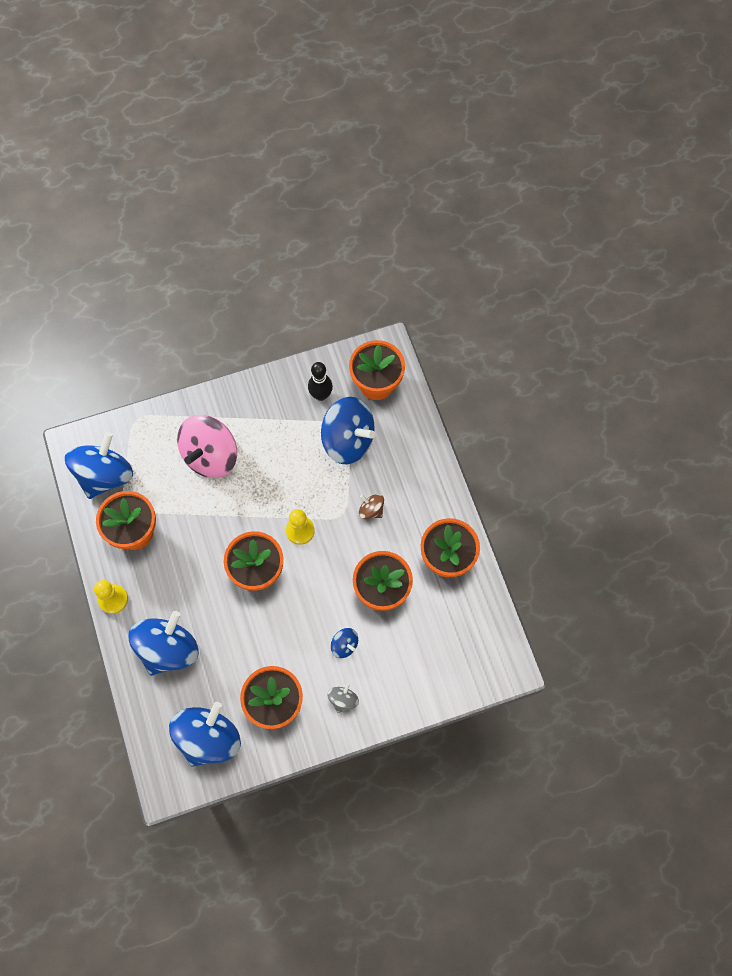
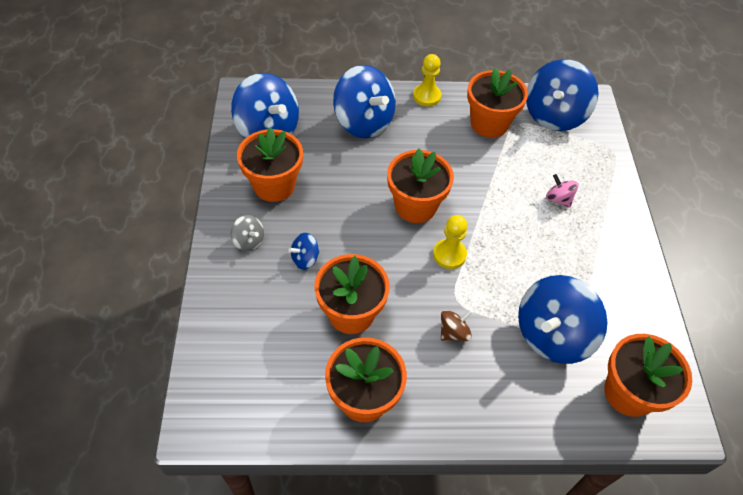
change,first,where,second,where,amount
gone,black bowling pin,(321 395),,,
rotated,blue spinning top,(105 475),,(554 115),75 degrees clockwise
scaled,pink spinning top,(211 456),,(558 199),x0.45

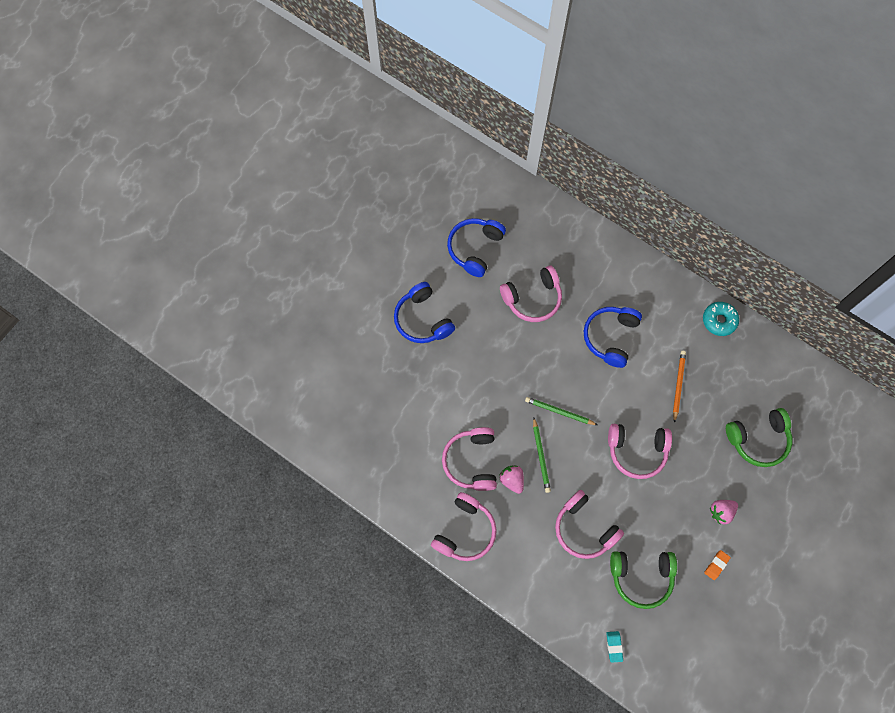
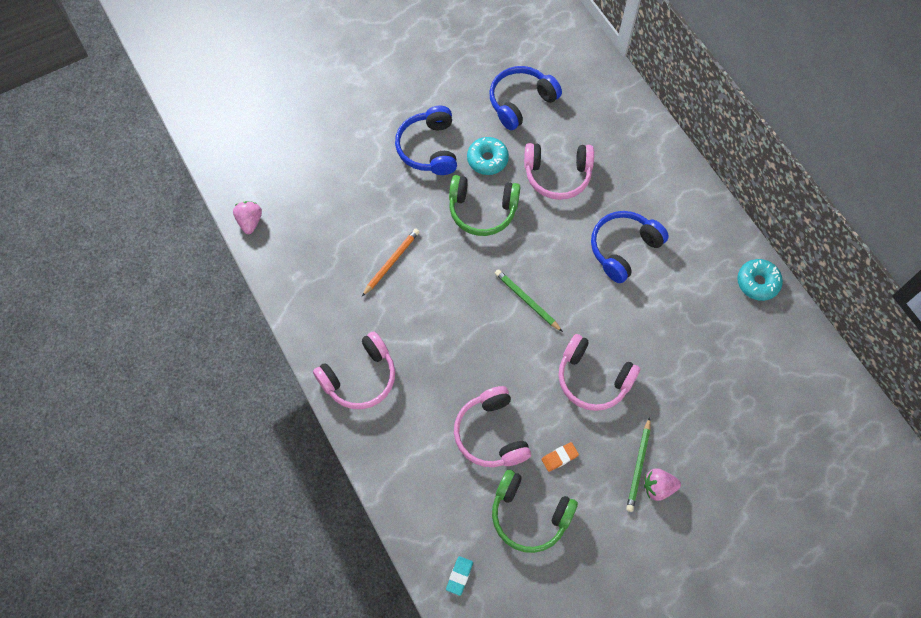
change,first,where,second,where,amount
gone,pink headphones,(472 461),,,
new,,,turquoise donut,(487 159),
shifted,pink strawberry,(512 480),,(250 221),
shifted,green pencil,(541 456),,(638 466),
shifted,orange pencil,(678 385),,(391 262),
shifted,orange eraser,(716 565),,(559 457),
shifted,green headphones,(758 439),,(482 210),

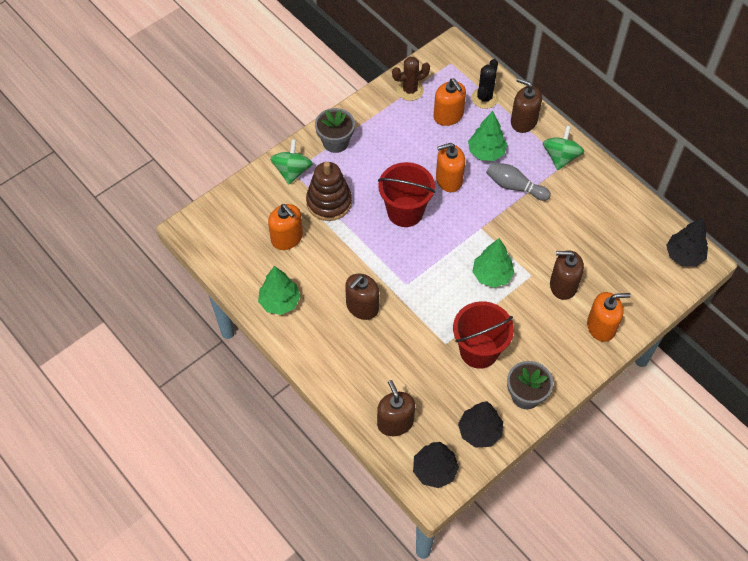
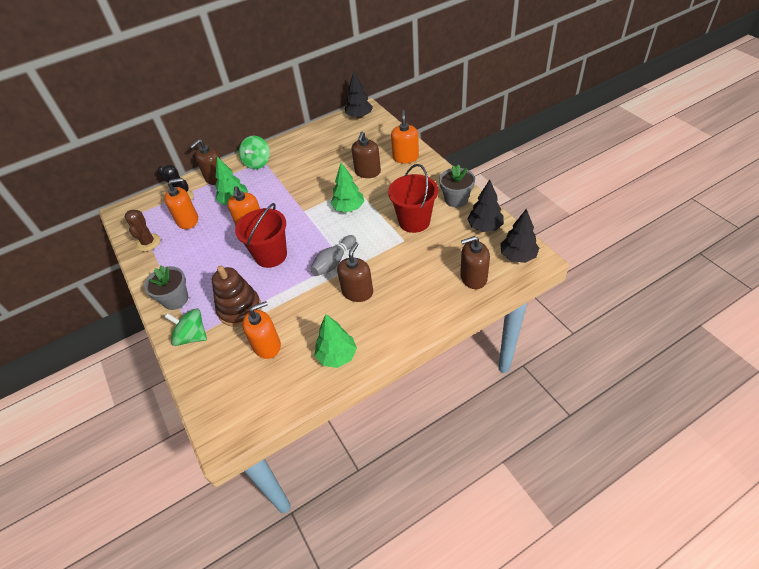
change,first,where,second,where,amount
shifted,grey bowling pin,(514 186),,(334 262),
rotated,brown soap dispenser,(362 307),,(357 292),120 degrees counterclockwise
rotated,green spinning top,(560 157),,(257 163),105 degrees counterclockwise

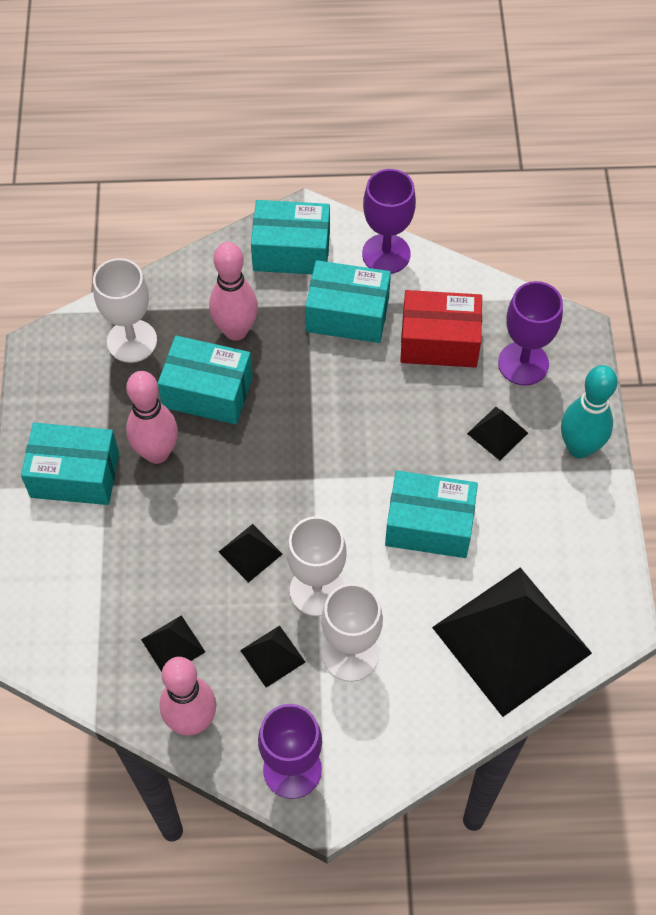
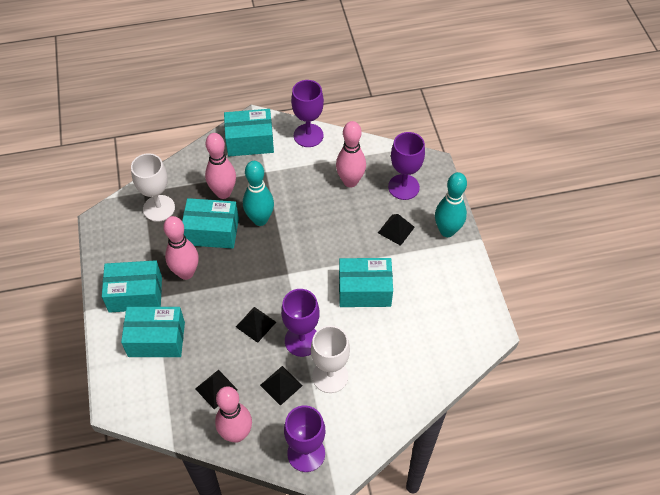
change,first,where,second,where,amount
gone,black pyramid,(511 639),,,
new,,,turquoise bowling pin,(260 219),
shifted,turquoise box,(347 314),,(156 339),
swapped,red box,(439 341),pink bowling pin,(350 181),
repainted,white goblet,(317 590),purple goblet,(302 340),

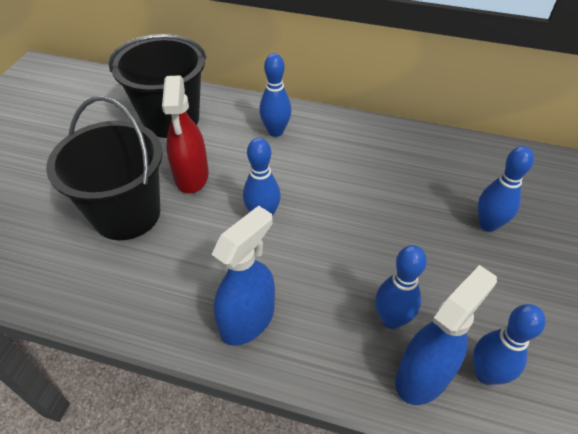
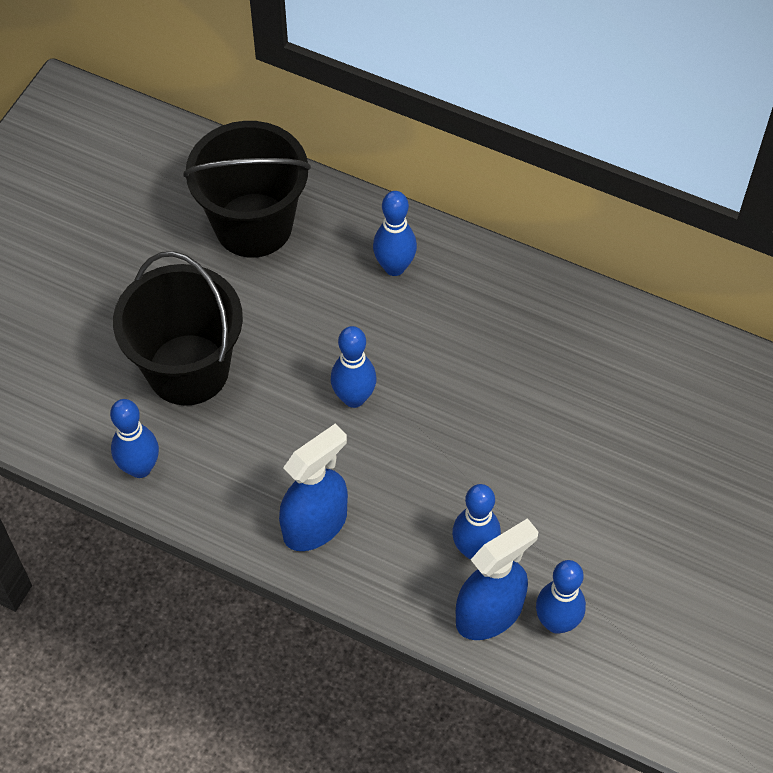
change,first,where,second,where,amount
gone,red spray bottle,(191 176),,,
shifted,blue bowling pin,(488 224),,(140 468),

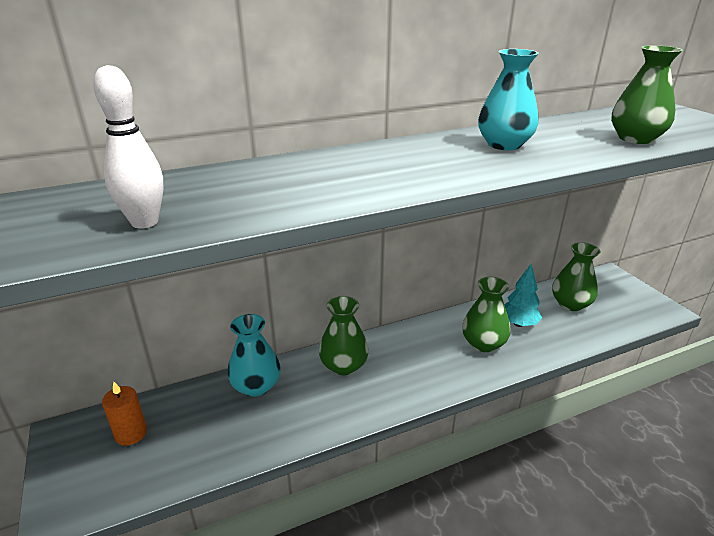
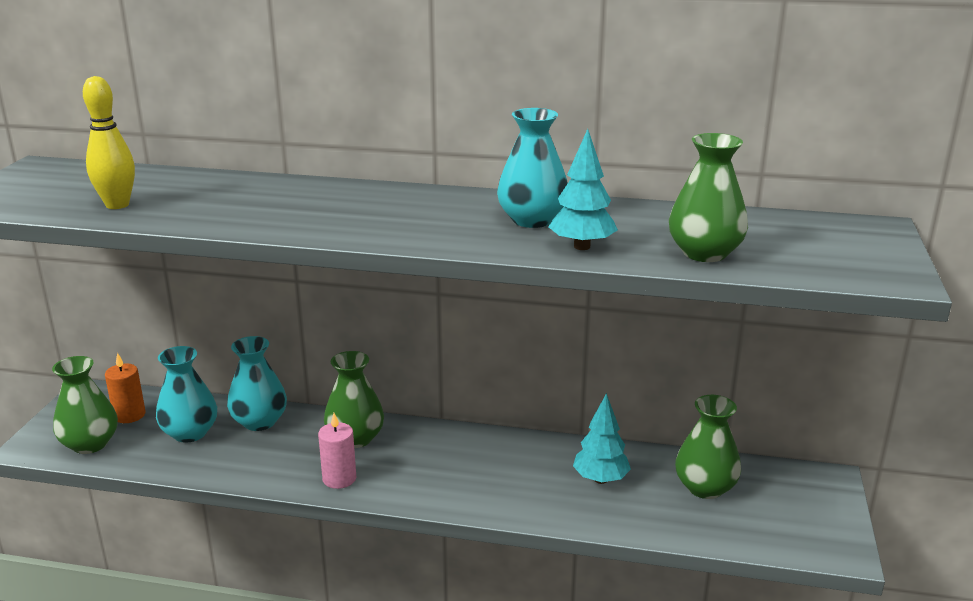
change,first,where,second,where,amount
new,,,turquoise vase,(190 433),
new,,,pink candle,(339 478),
new,,,turquoise tree,(582 246),
shifted,green vase,(483 343),,(90 444),
repainted,white bowling pin,(145 222),yellow bowling pin,(117 205),

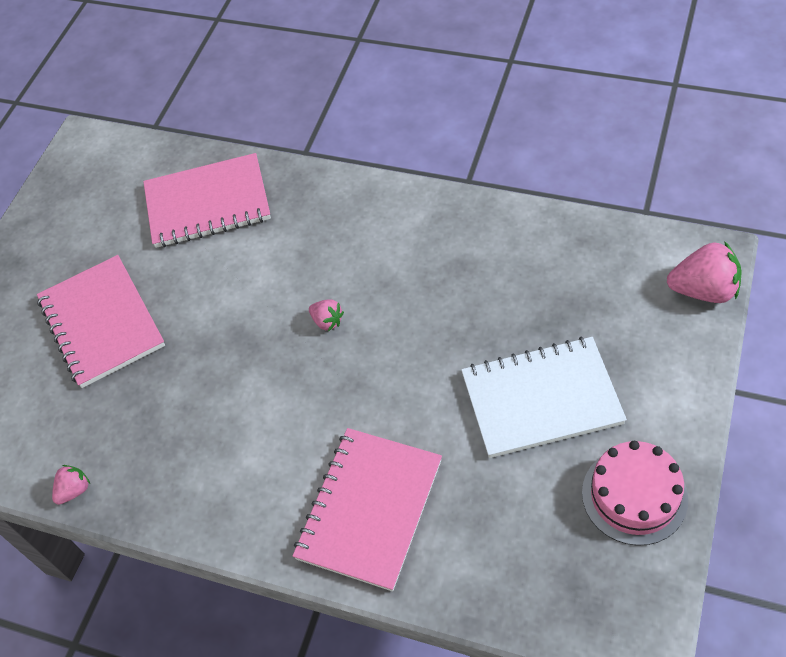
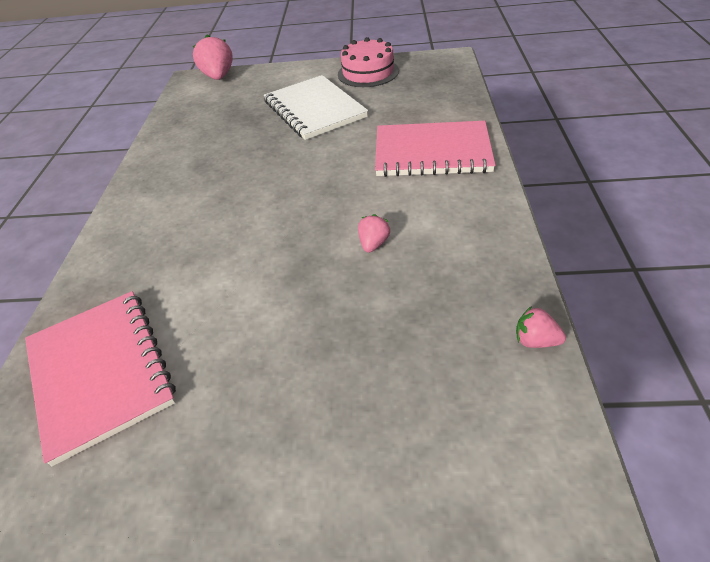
change,first,where,second,where,amount
gone,pink notebook,(102 323),,,
shifted,pink strawberry,(327 321),,(373 244),

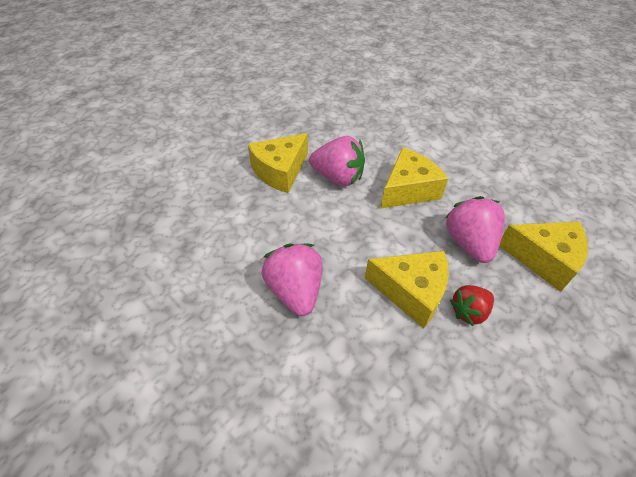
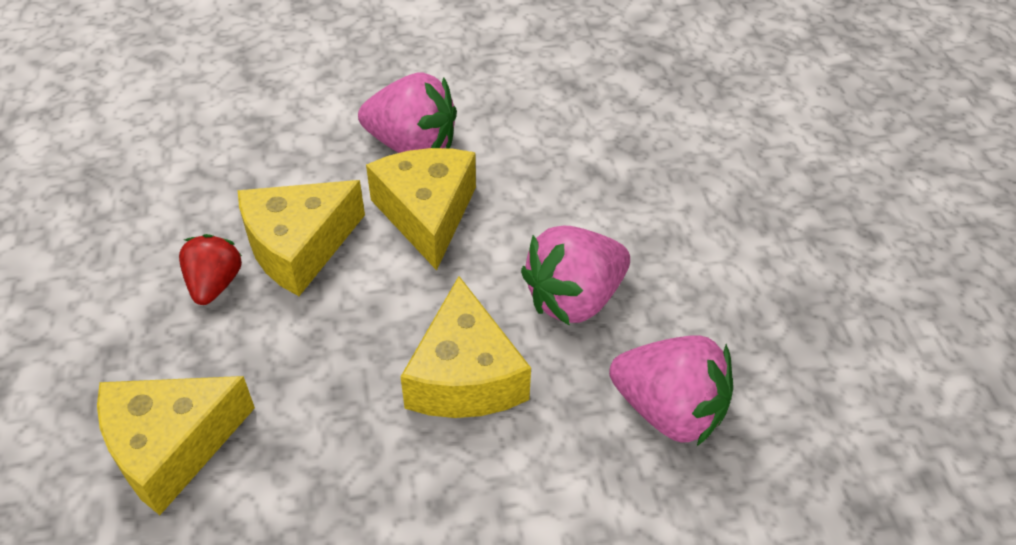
change,first,where,second,where,amount
shifted,yellow cheese,(280 171),,(427 214),
shifted,pink strawberry,(469 243),,(669 410),

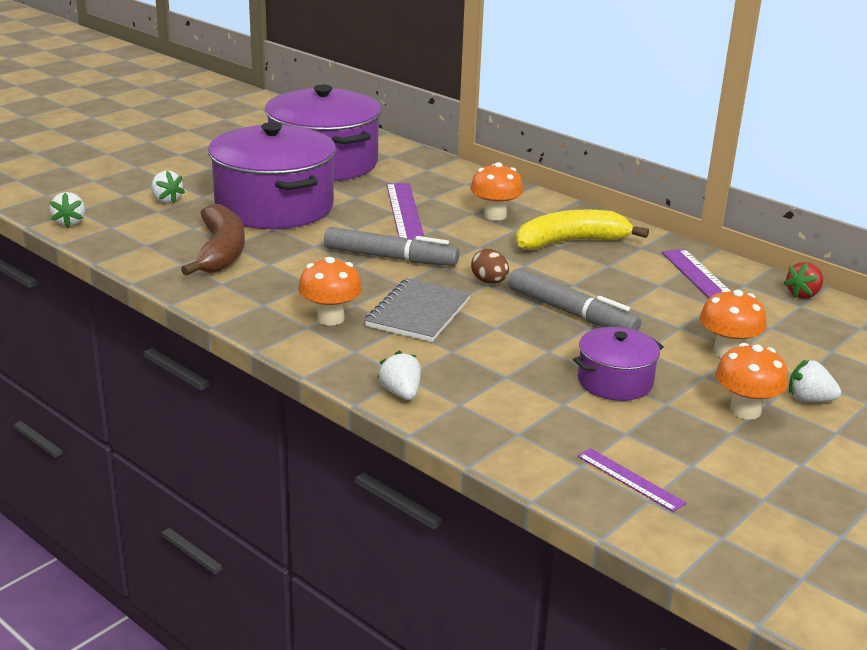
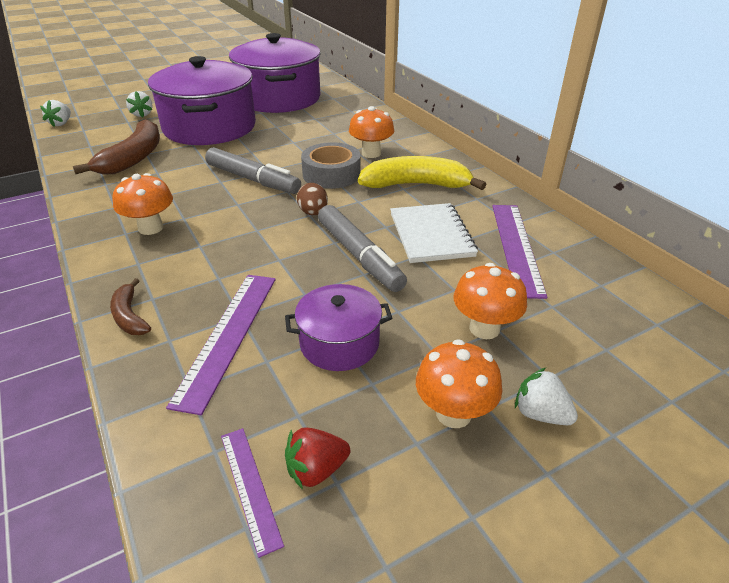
change,first,where,second,where,amount
gone,grey notebook,(418 313),,,
new,,,grey tape,(331 174),
new,,,white notebook,(431 235),
shifted,purple ruler,(405 212),,(228 336),
shifted,red strawberry,(803 294),,(316 470),
swapped,white strawberry,(401 393),brown banana,(130 316),

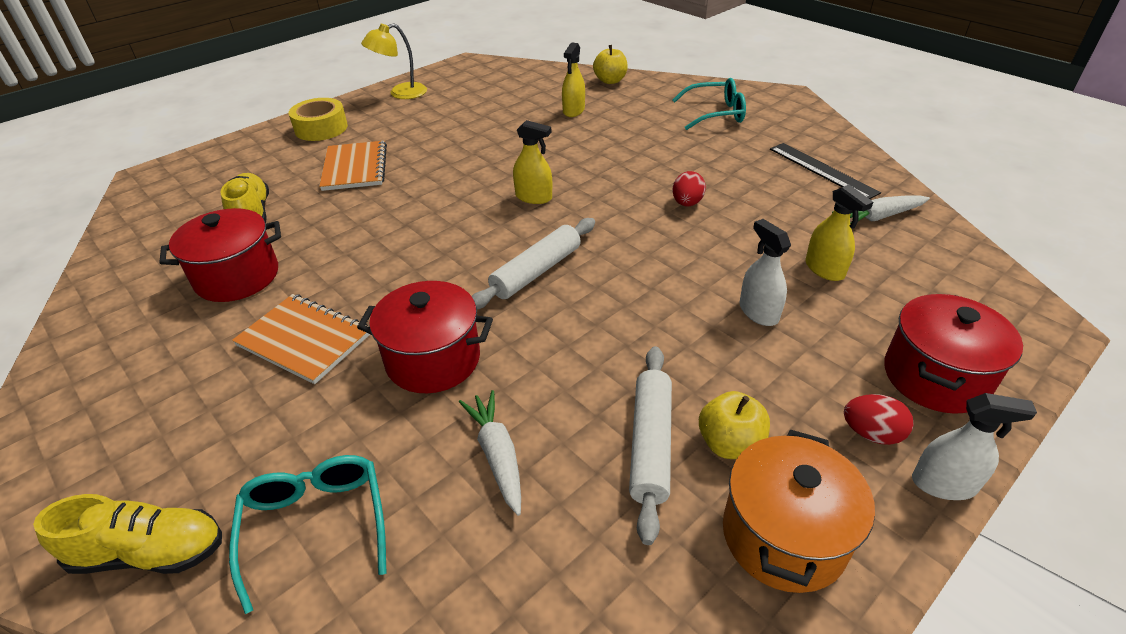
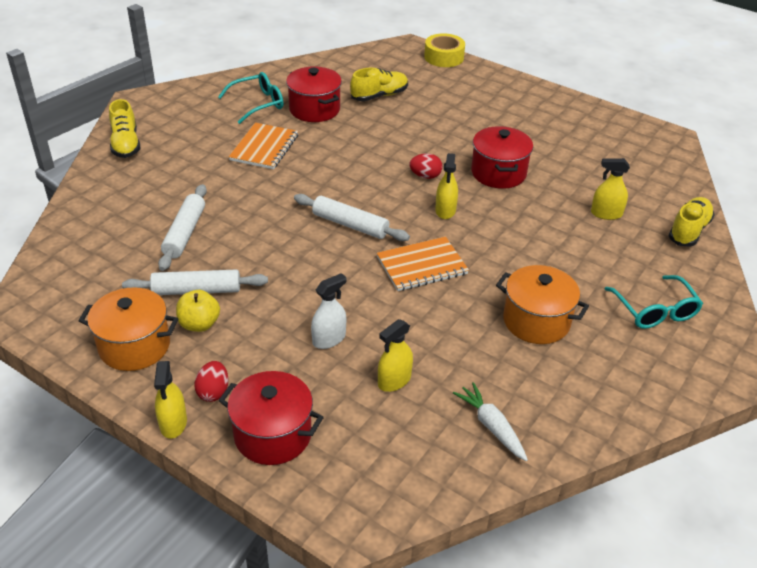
change,first,where,second,where,amount
gone,yellow lamp,(400 93),,,
gone,black ruler,(822 170),,,
new,,,orange pot,(536 321),
shifted,turquoise glasses,(316 525),,(258 103),
shifted,yellow tape,(321 128),,(444 57),
shifted,orange notebook,(355 168),,(422 266),
shifted,red pot,(433 360),,(498 173),
shifted,red egg,(687 203),,(425 176),
swapped,white carrot,(497 455),white rolling pin,(185 233),
swapped,yellow apple,(610 81),yellow shoe,(688 230),
repainted,white spray bottle,(943 484),yellow spray bottle,(173 423),

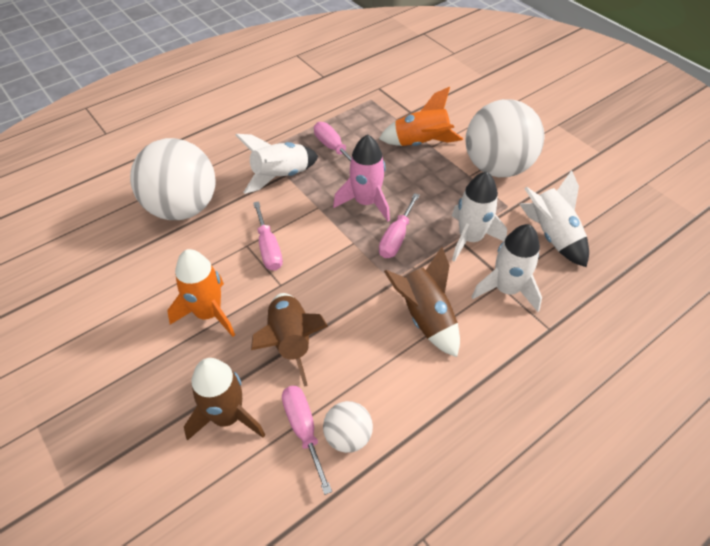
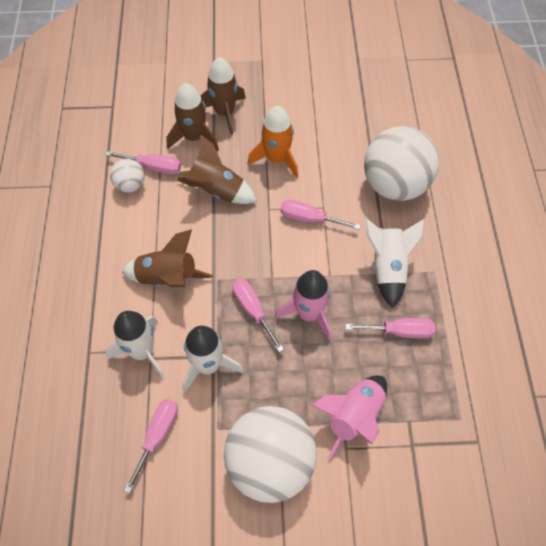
change,first,where,second,where,amount
new,,,brown rocket,(224 113),
swapped,white rocket,(552 236),pink screwdriver,(157 436),
repainted,orange rocket,(421 143),pink rocket,(354 416),

